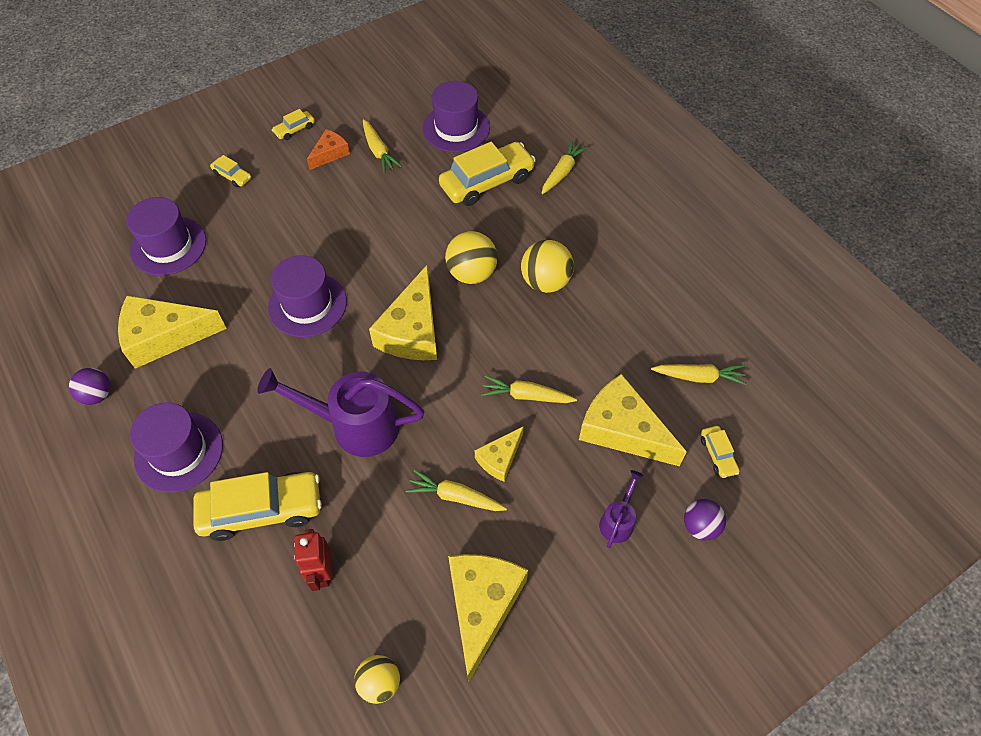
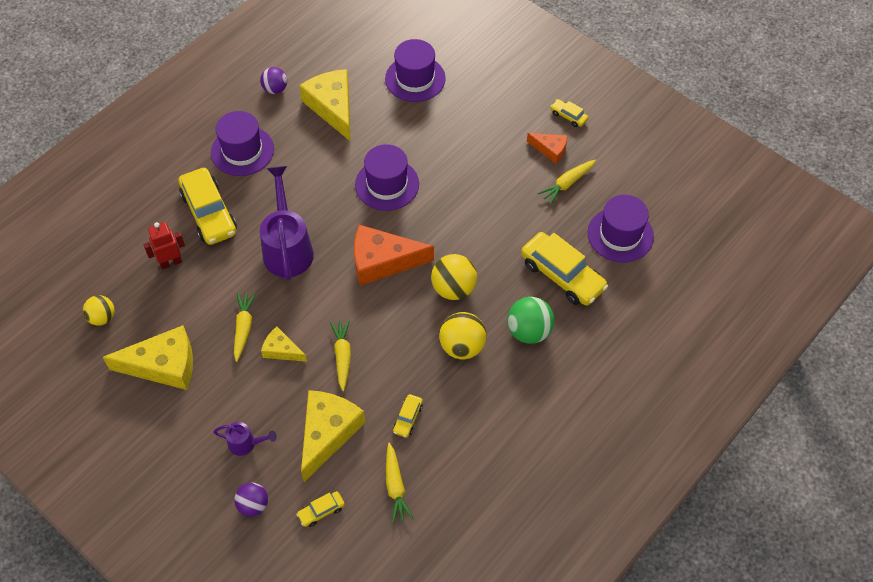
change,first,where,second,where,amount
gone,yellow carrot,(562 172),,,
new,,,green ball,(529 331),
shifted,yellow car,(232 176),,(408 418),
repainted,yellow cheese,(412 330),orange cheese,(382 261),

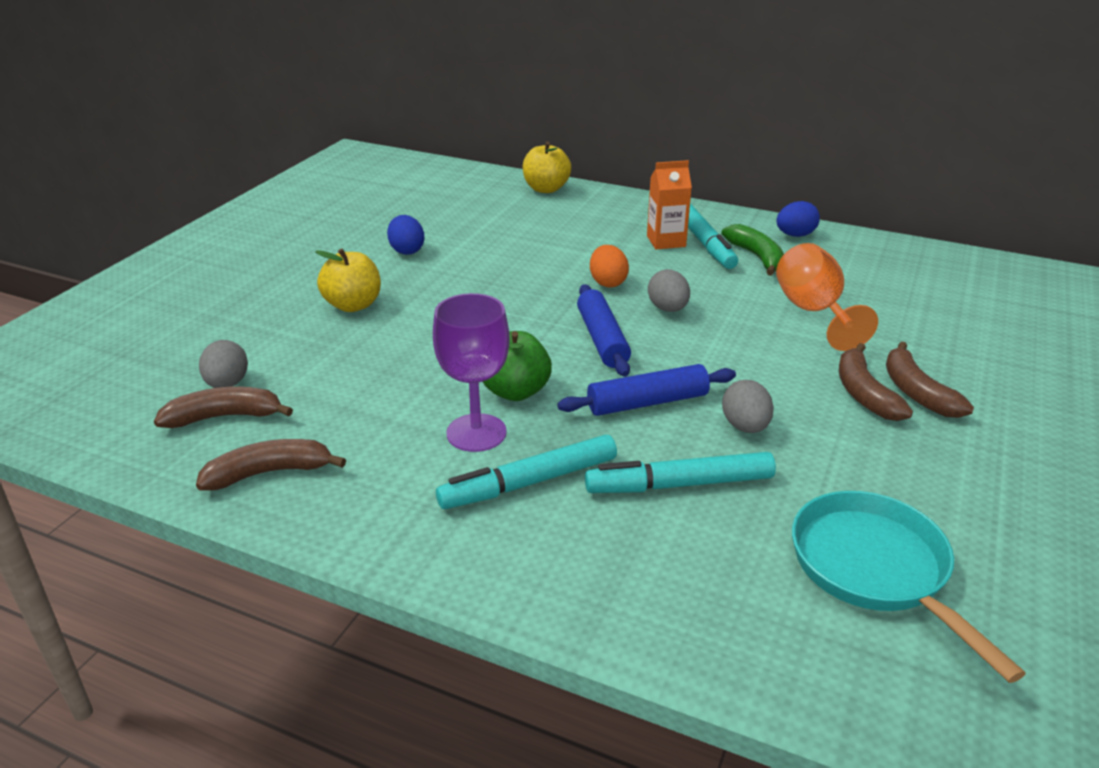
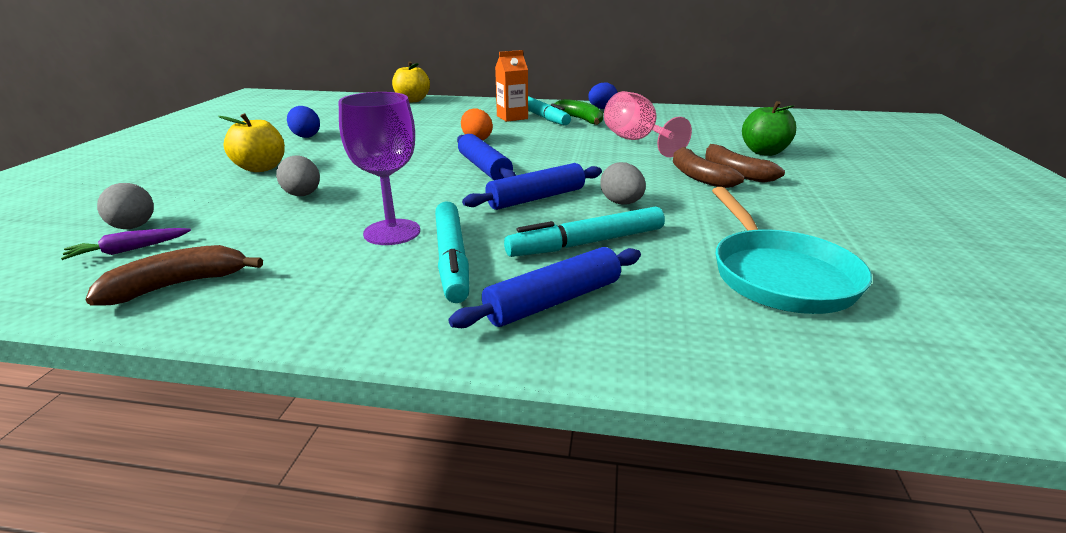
change,first,where,second,where,amount
new,,,blue rolling pin,(553 301),
shifted,green apple,(515 391),,(764 152),
shifted,grey egg,(668 309),,(302 195),
swapped,brown banana,(225 417),purple carrot,(129 250),
repainted,orange goblet,(813 312),pink goblet,(636 141),
rotated,turquoise marker,(529 482),,(451 259),60 degrees counterclockwise
rotated,turquoise pan,(875 569),,(778 275),150 degrees counterclockwise

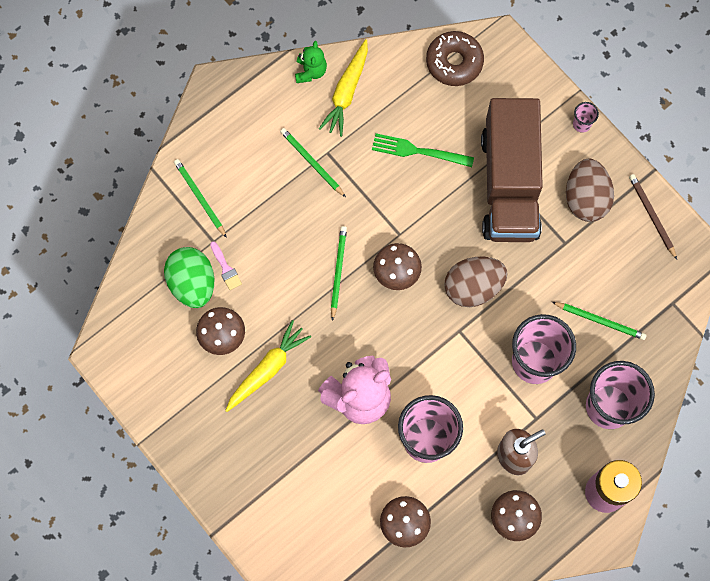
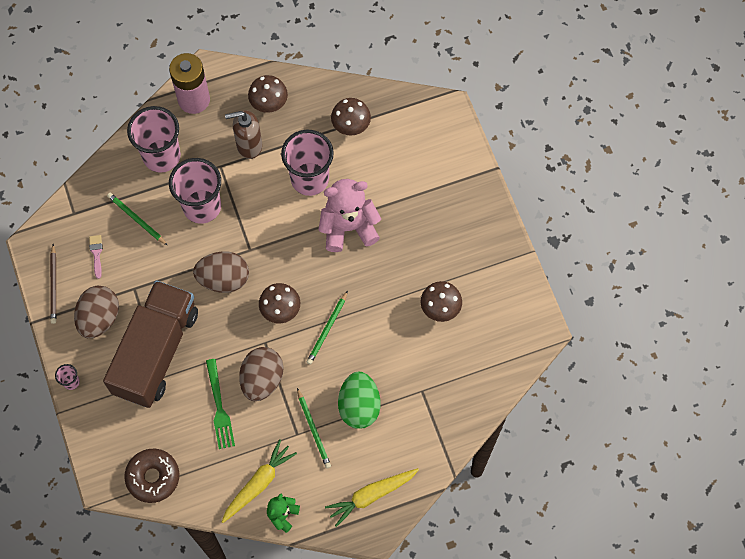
change,first,where,second,where,amount
gone,green pencil,(200 198),,,
new,,,brown egg,(262 379),
shifted,green egg,(192 283),,(359 406),
shifted,pink brush,(226 268),,(96 253),
shifted,yellow carrot,(267 369),,(371 495),
rotated,green fork,(418 151),,(219 407),45 degrees clockwise

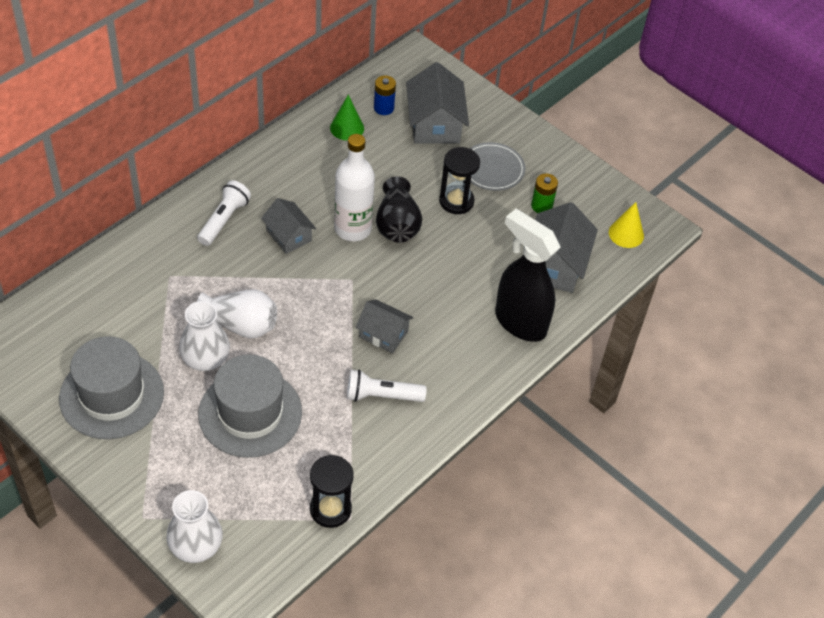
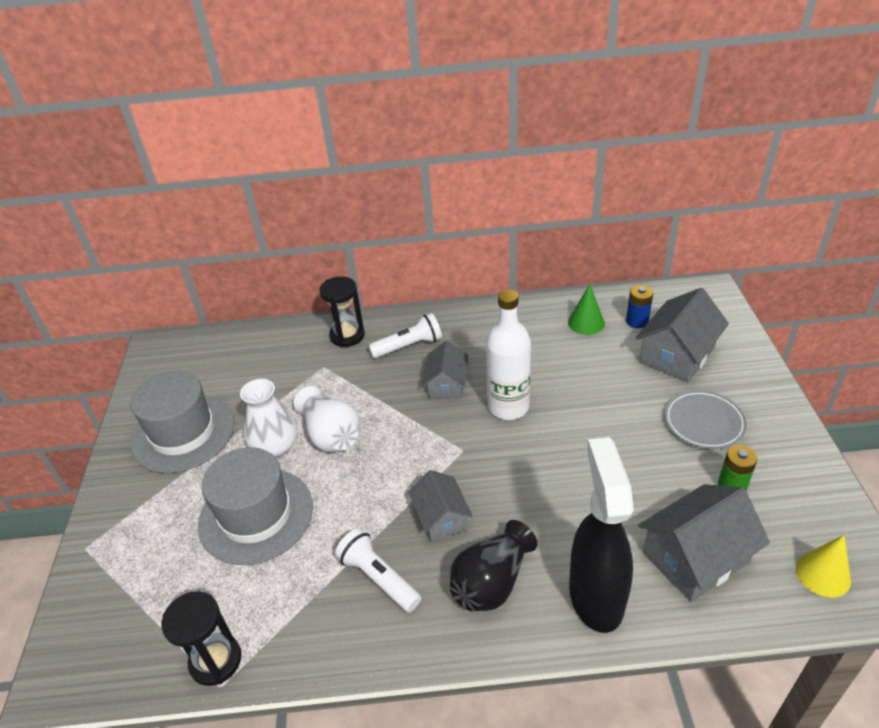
change,first,where,second,where,amount
gone,white vase,(196 546),,,
shifted,black vase,(397 225),,(491 582),
shifted,black hourglass,(456 201),,(347 335),

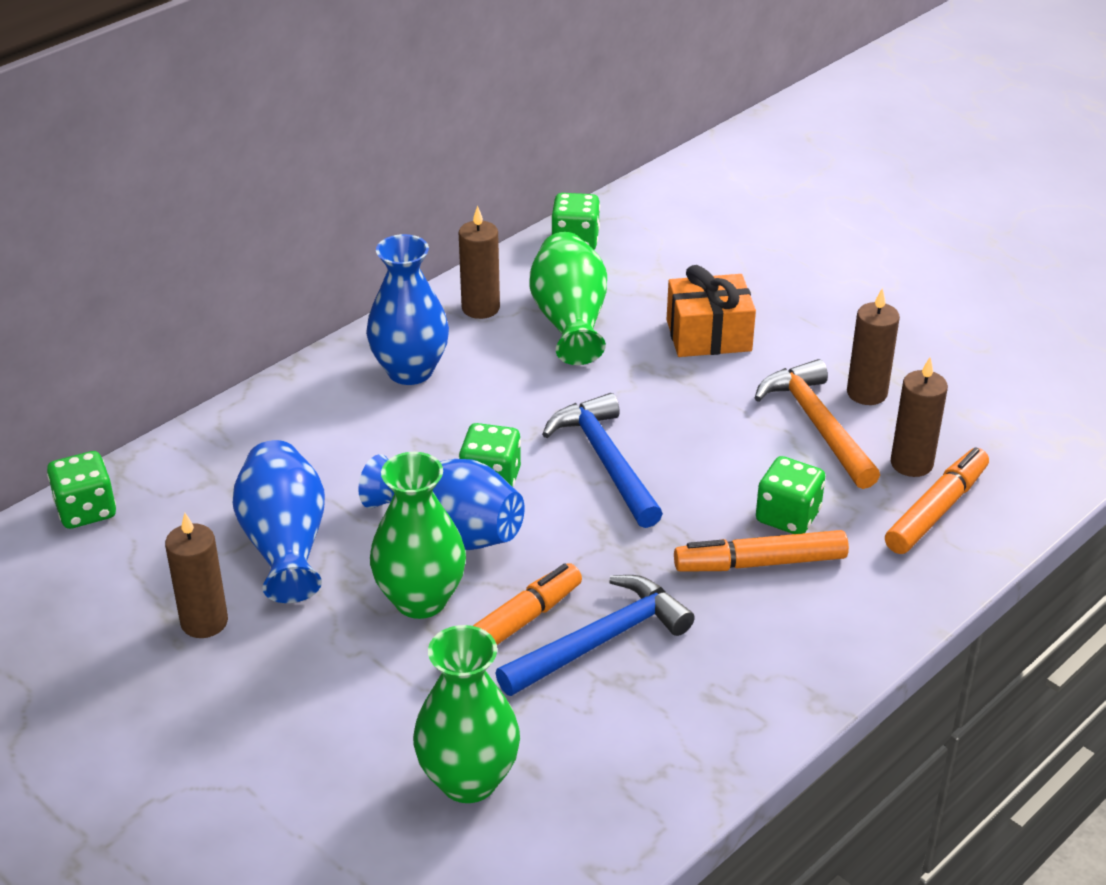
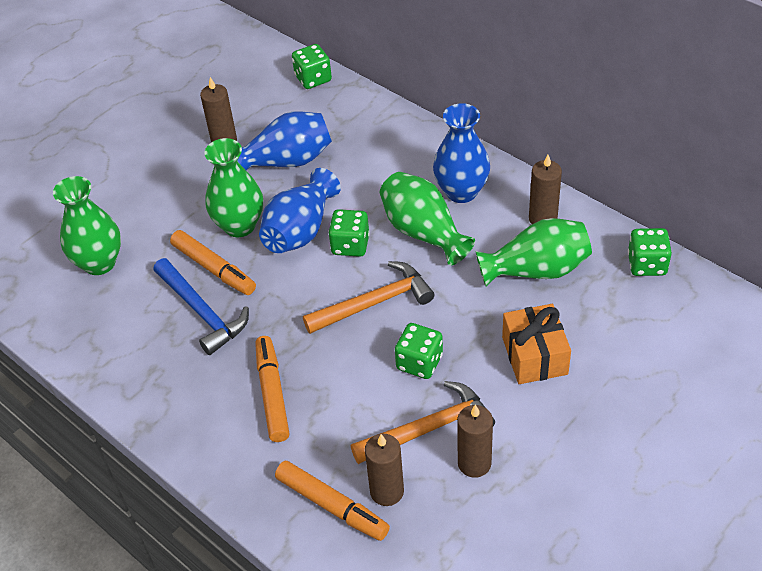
change,first,where,second,where,amount
new,,,green vase,(423 232),
shifted,green dice,(787 516),,(419 362),
repainted,blue hammer,(606 461),orange hammer,(374 303),

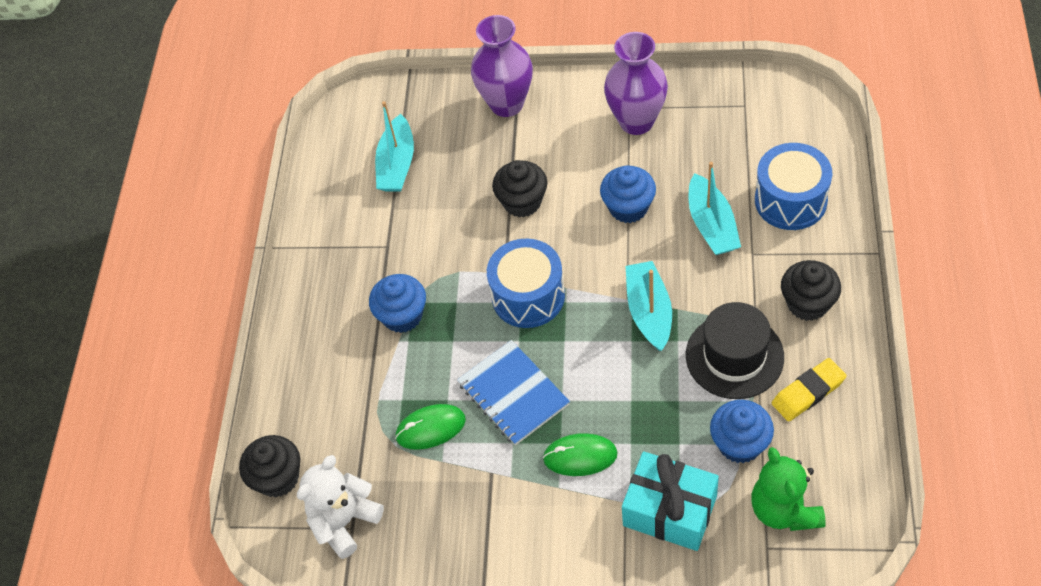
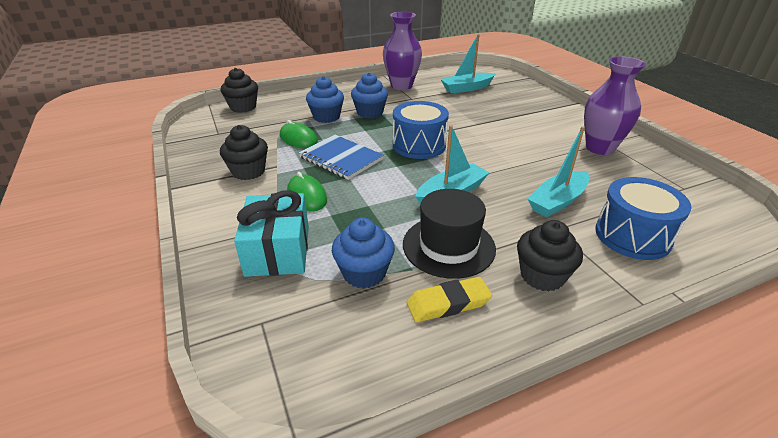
change,first,where,second,where,amount
gone,white teddy bear,(344 521),,,
gone,green teddy bear,(784 509),,,
shifted,purple vase,(507 104),,(401 86),
shifted,black cupcake,(522 202),,(248 171),
shifted,blue cupcake,(628 207),,(326 117),
rotated,blue notebook,(513 394),,(341 158),75 degrees counterclockwise
rotated,yellow eraser,(808 392),,(448 303),45 degrees counterclockwise

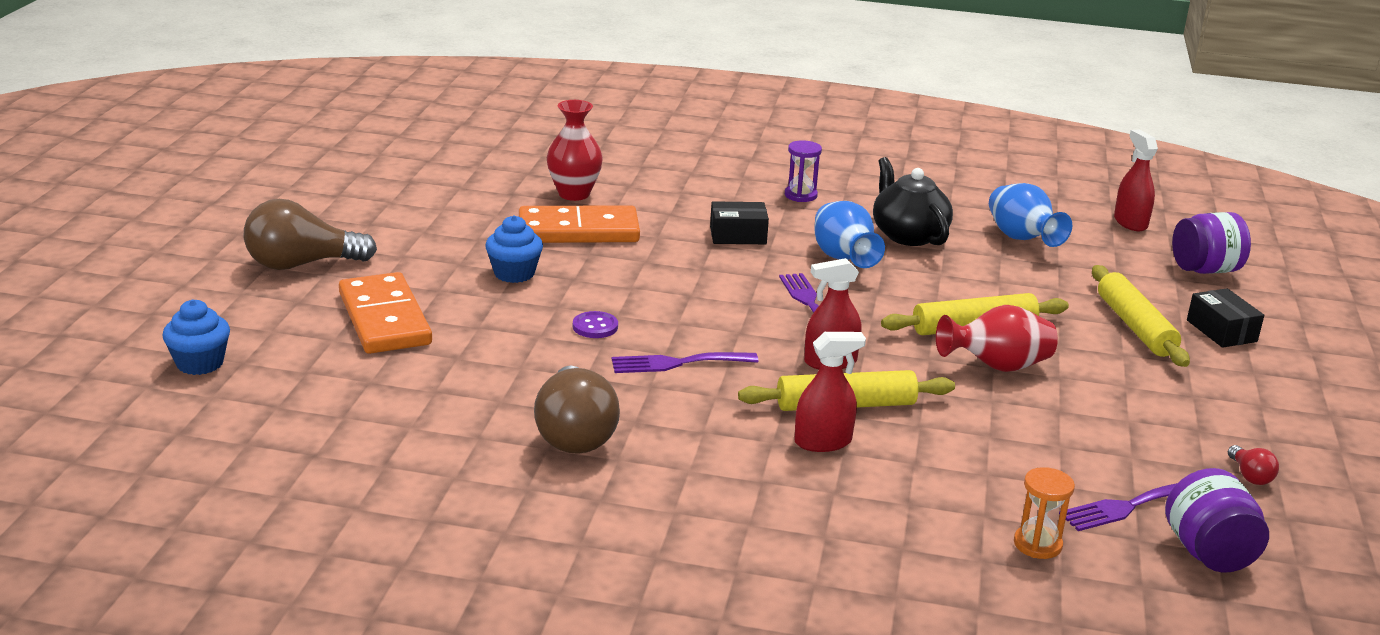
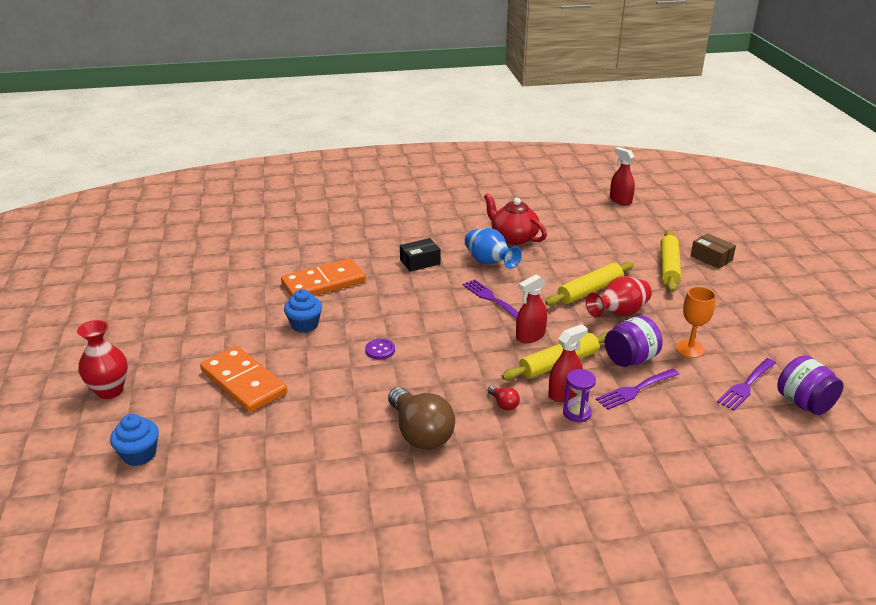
change,first,where,second,where,amount
gone,brown light bulb,(302 264),,,
gone,blue vase,(1021 239),,,
gone,orange hourglass,(1037 544),,,
new,,,orange goblet,(690 349),
shifted,red vase,(574 194),,(110 391),
shifted,purple fork,(677 363),,(635 390),
shifted,purple hourglass,(800 195),,(577 413),
shifted,purple jar,(1205 270),,(630 359),
shifted,red light bulb,(1250 476),,(503 404),
repainted,black teapot,(908 235),red teapot,(513 237),
repainted,black box,(1221 331),brown box,(711 258),
rotated,yellow rolling pin,(1135 326),,(669 267),45 degrees clockwise

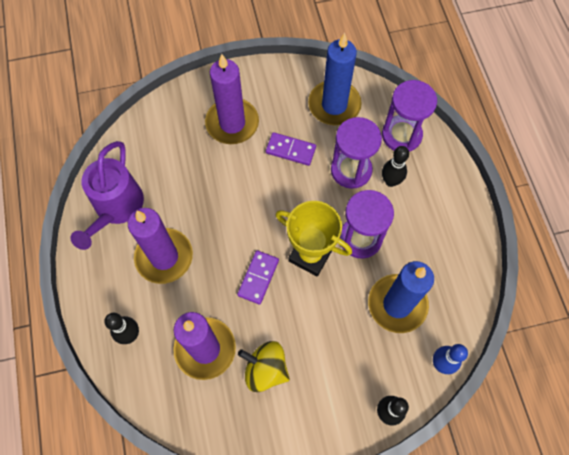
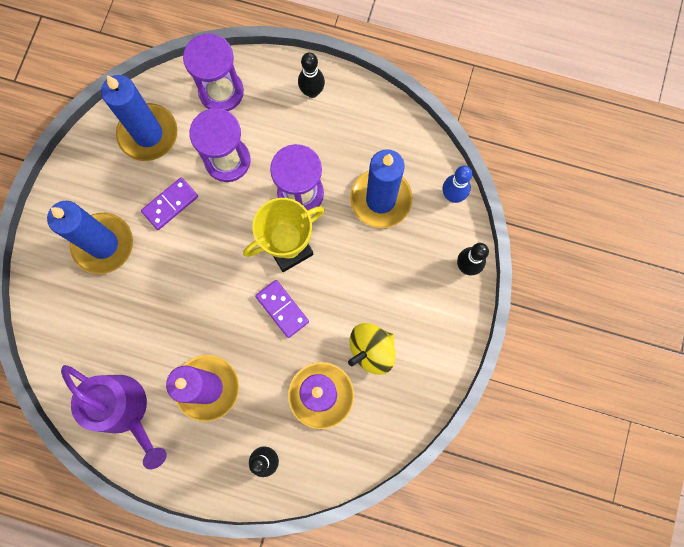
change,first,where,second,where,amount
shifted,black bowling pin,(390 181),,(312 92),
repainted,purple candle,(232 123),blue candle,(103 244),

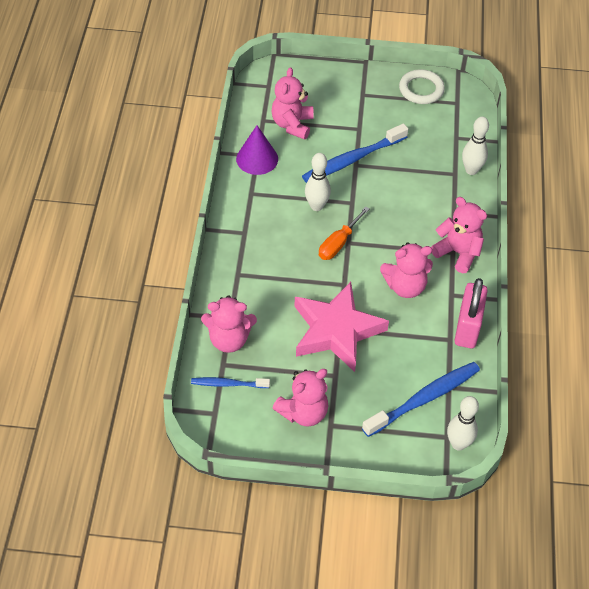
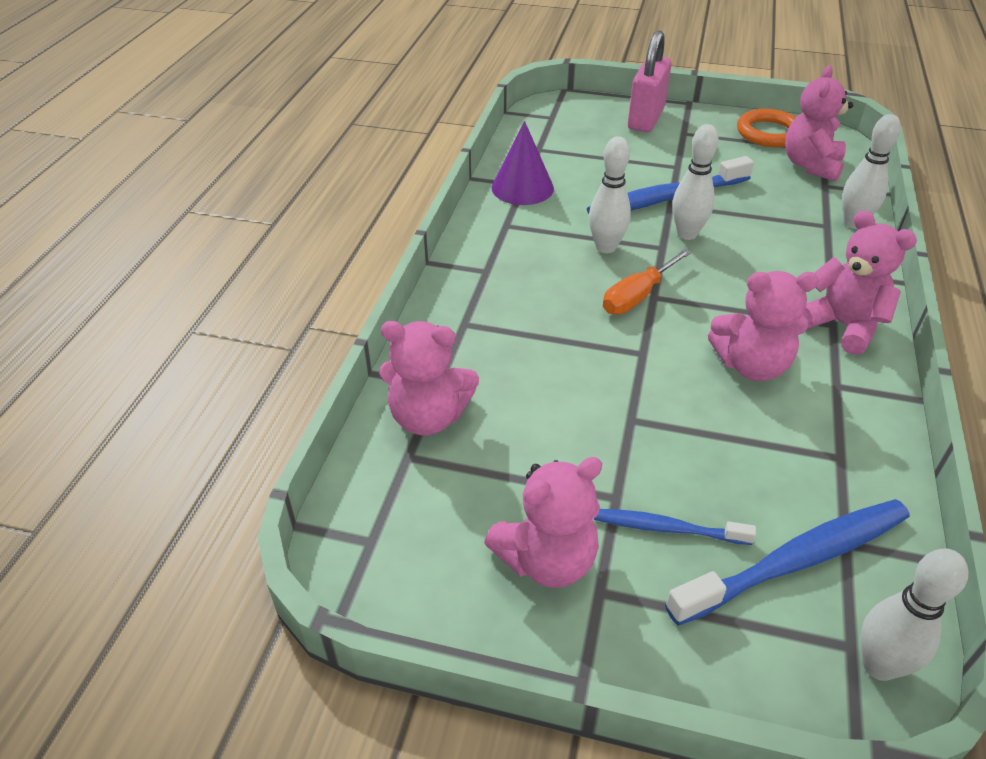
change,first,where,second,where,amount
gone,pink star,(336 331),,,
new,,,white bowling pin,(687 234),
shifted,blue toothbrush,(228 384),,(667 528),
shifted,pink teddy bear,(292 124),,(811 165),
shifted,pink padlock,(467 328),,(646 119),
repainted,white ring,(421 89),orange ring,(768 133),

